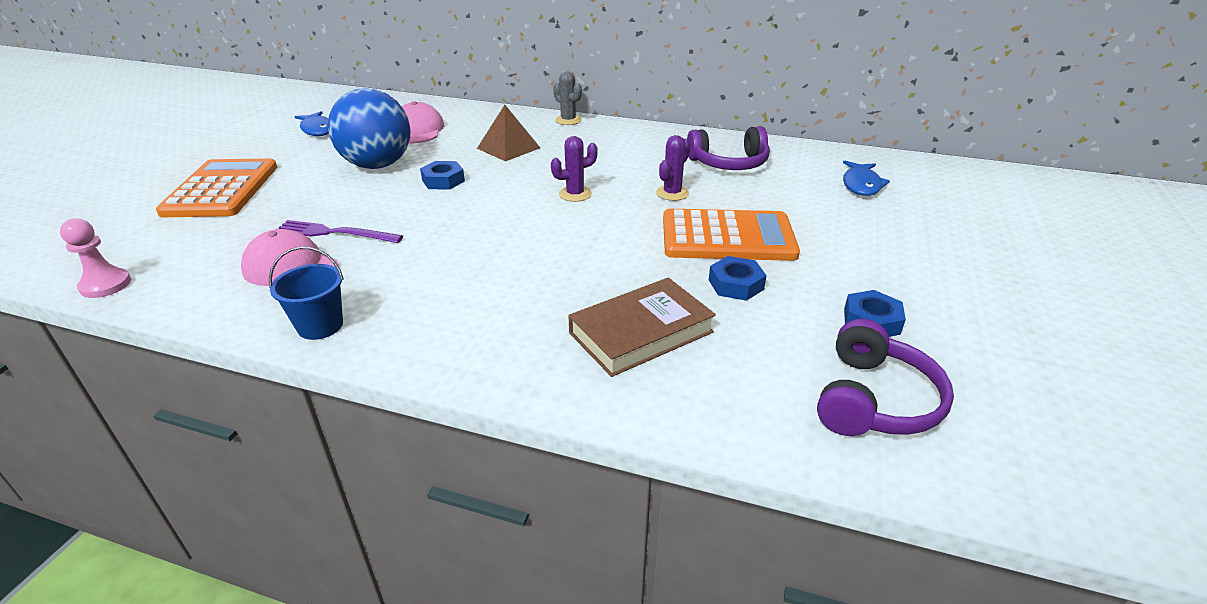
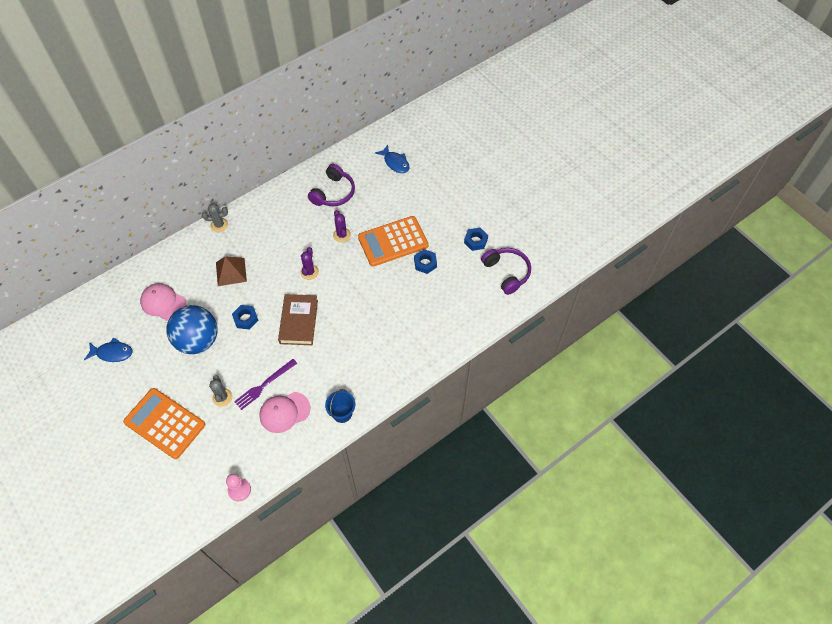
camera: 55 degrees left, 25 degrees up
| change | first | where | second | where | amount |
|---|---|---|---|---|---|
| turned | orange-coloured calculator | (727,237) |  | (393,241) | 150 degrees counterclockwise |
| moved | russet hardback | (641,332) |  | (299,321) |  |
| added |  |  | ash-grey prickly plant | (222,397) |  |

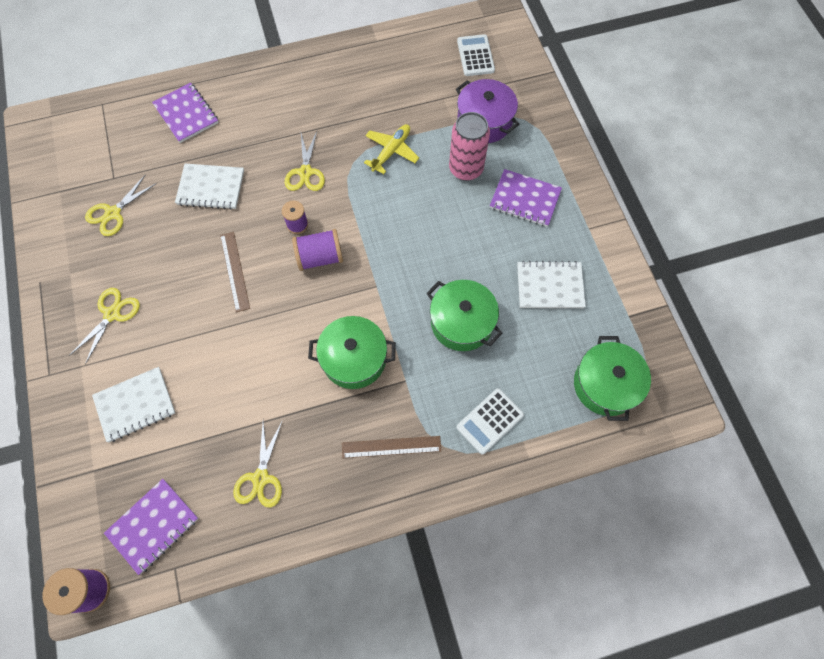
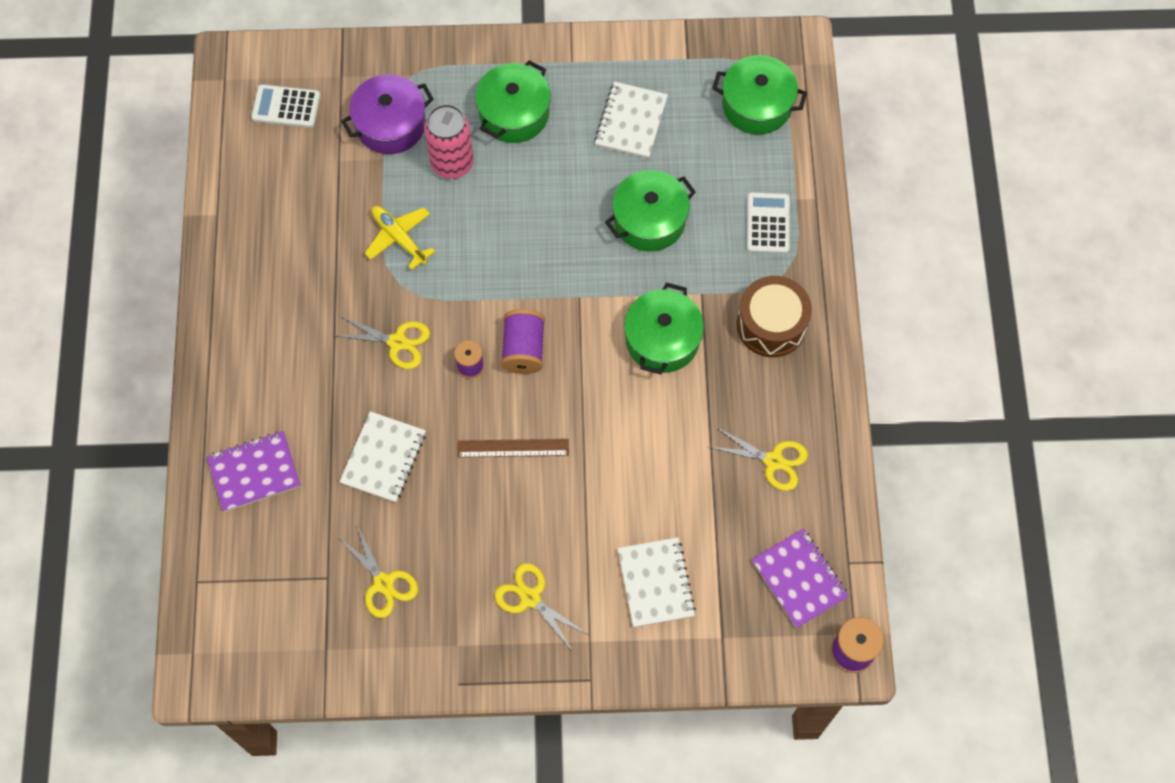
camera: 75 degrees left, 0 degrees up
| change | first | where | second | where | amount |
|---|---|---|---|---|---|
| replaced | royal purple notebook | (525,199) | green cooking pot | (514,113) |  |
| turned | pure white calculator | (490,421) |  | (768,223) | 150 degrees counterclockwise |
| replaced | russet straightedge | (391,447) | russet toy drum | (771,324) |  |

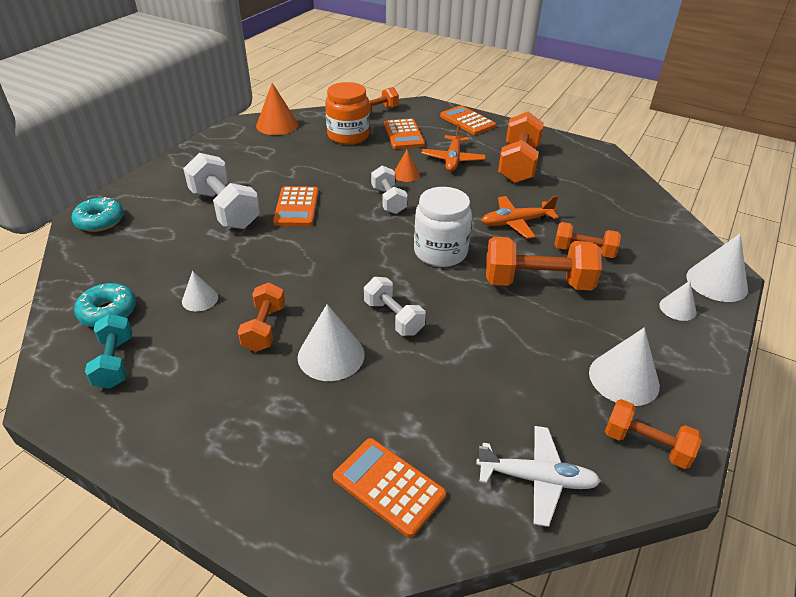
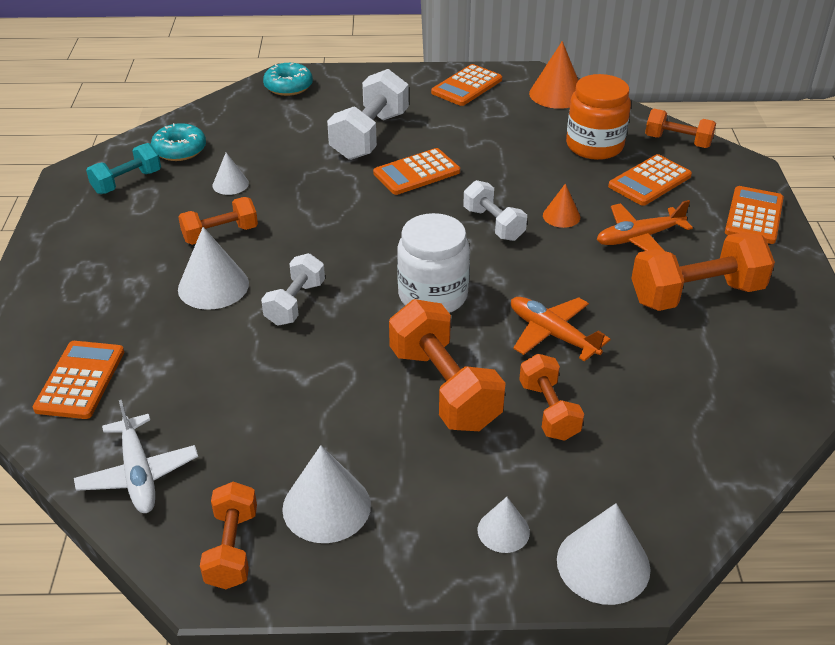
camera: 60 degrees right, 0 degrees up
| change | first | where | second | where | amount |
|---|---|---|---|---|---|
| turned | pure white dumbbell | (388,200) |  | (493,224) | 75 degrees counterclockwise |
| added |  |  | orange-coloured calculator | (467,86) |  |

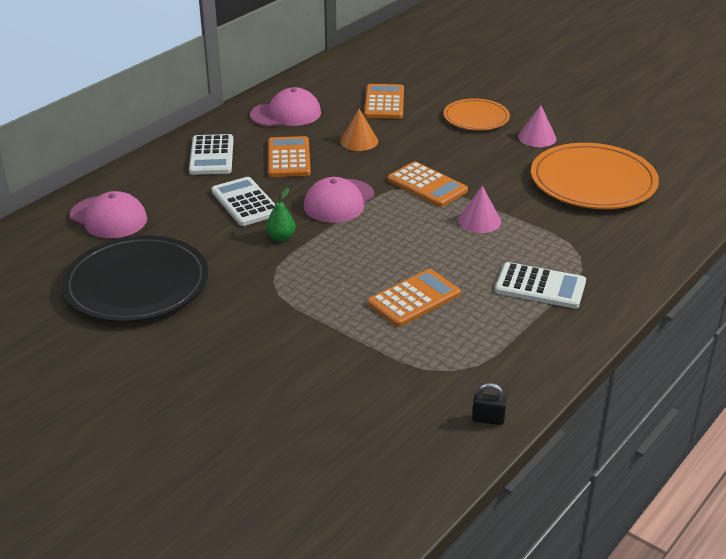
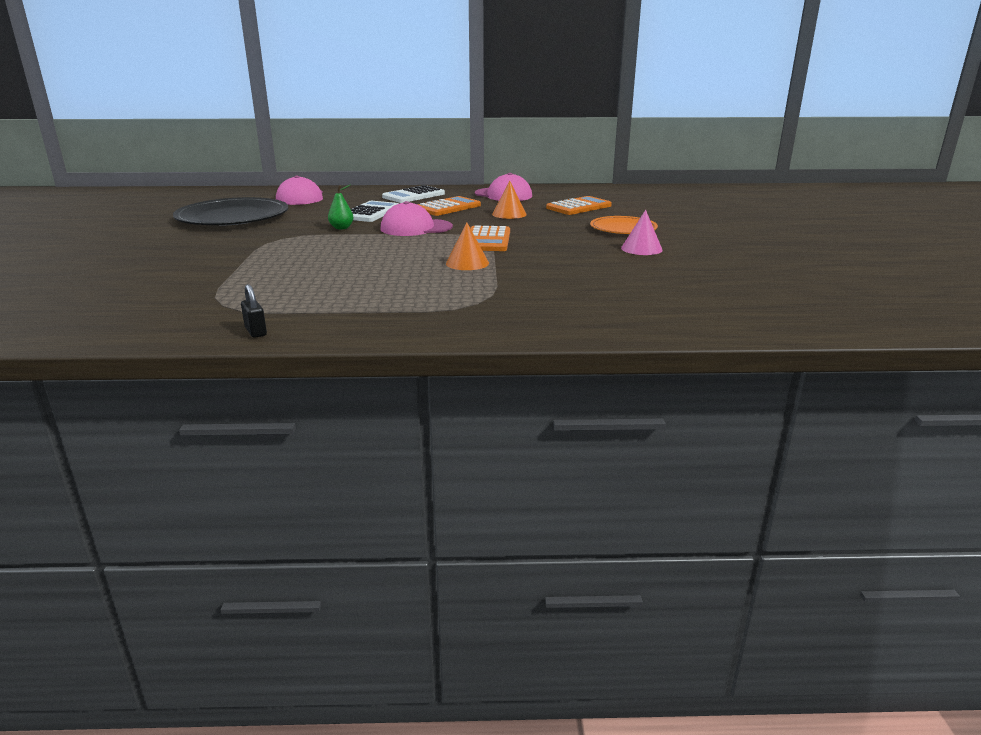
camera: 50 degrees right, 10 degrees down
| change | first | where | second | where | amount |
|---|---|---|---|---|---|
| removed | orange-coloured plate | (593,181) |  |  |  |
| recoloured | rosy solid cone | (479,221) | orange-coloured solid cone | (467,263) |  |
| removed | pure white calculator | (540,286) |  |  |  |
| removed | orange-coloured calculator | (414,299) |  |  |  |
| moved | jet-black lock | (488,419) |  | (256,331) |  |

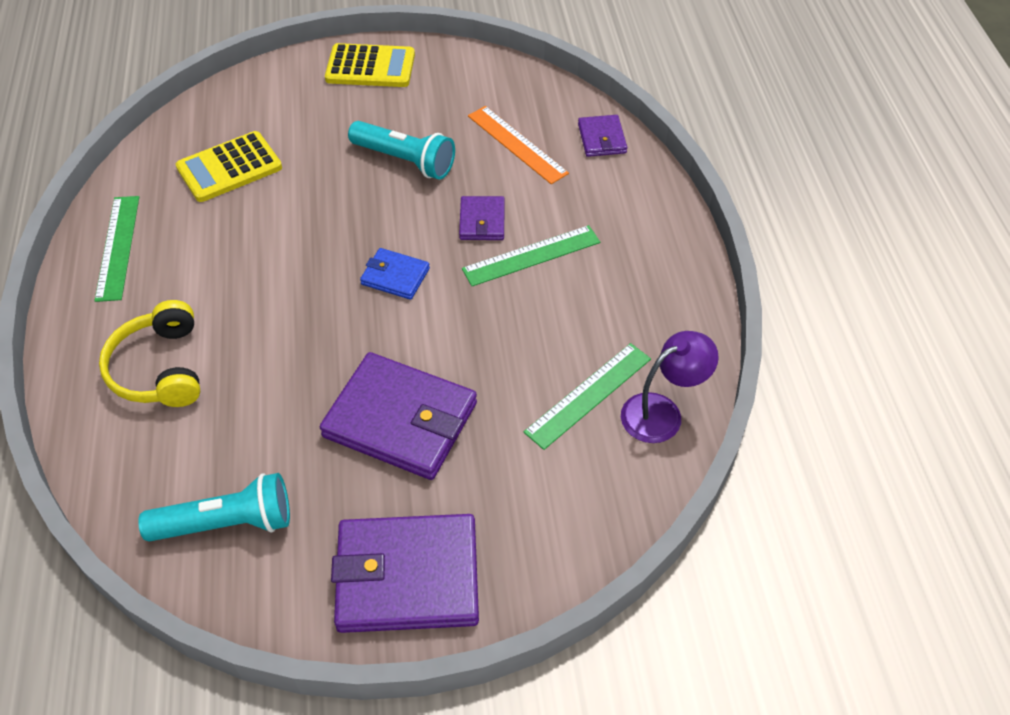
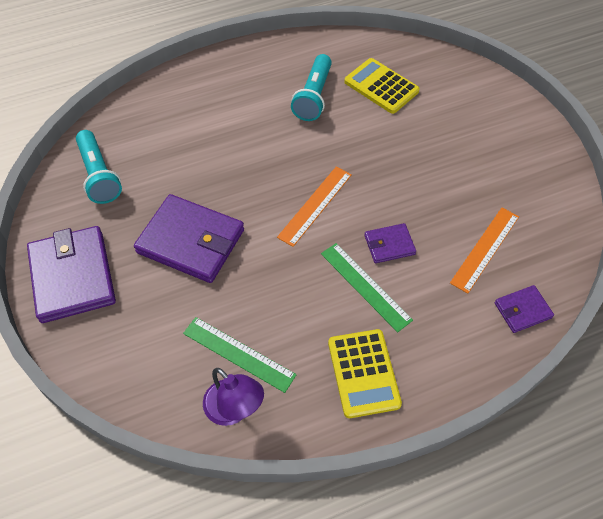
camera: 75 degrees right, 5 degrees up
| change | first | where | second | where | amount |
|---|---|---|---|---|---|
| moved | yellow calculator | (370,67) |  | (363,373) |  |
| moved | teal flashlight | (405,161) |  | (313,96) |  |
| removed | green straightedge | (118,247) |  |  |  |
| replaced | cobalt billfold | (395,276) | orange-coloured straightedge | (315,205) |  |
| removed | yellow over-ear headphones | (159,368) |  |  |  |
| turned | royal purple billfold | (400,420) |  | (191,241) | 75 degrees counterclockwise |

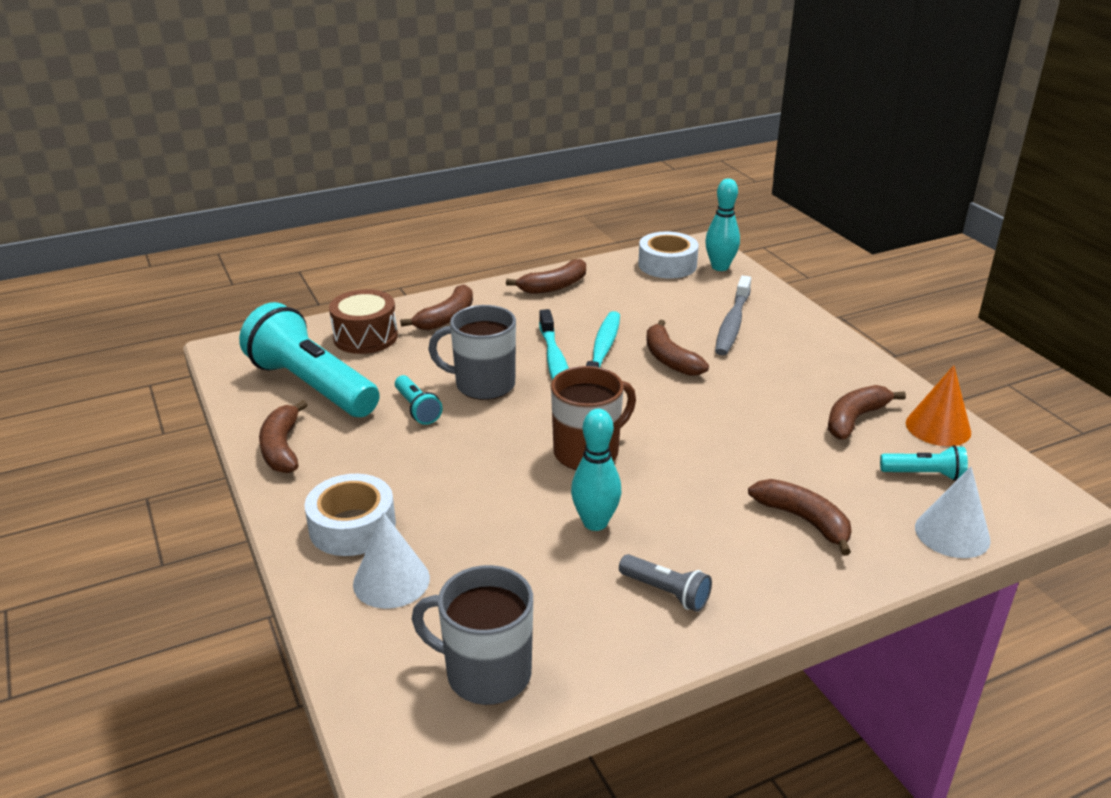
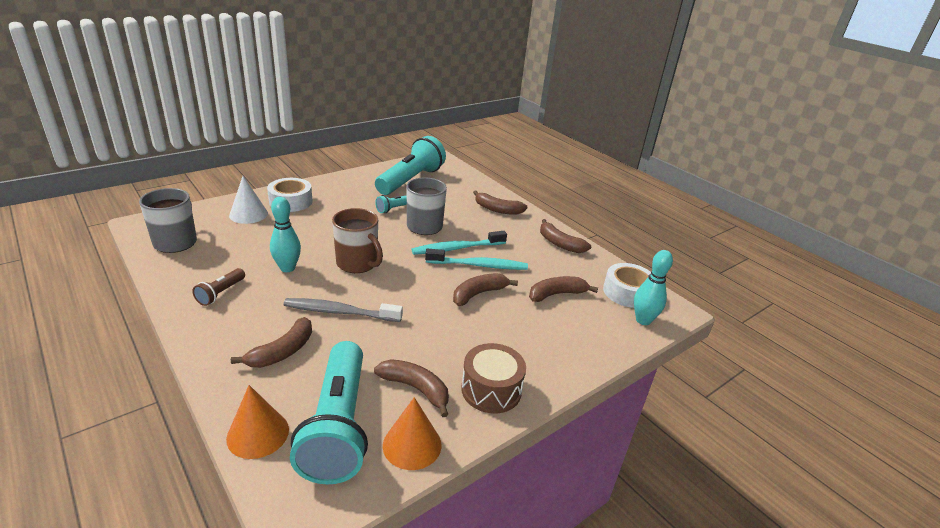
camera: 75 degrees right, 0 degrees up
| change | first | where | second | where | amount |
|---|---|---|---|---|---|
| moved | ash-grey toothbrush | (732,323) |  | (340,312) |  |
| moved | russet toy drum | (365,337) |  | (491,390) |  |
| moved | russet toy banana | (282,448) |  | (556,294) |  |
| resized | teal flashlight | (924,474) |  | (338,426) | x2.26 |
| recoloured | pure white solid cone | (952,533) | orange-coloured solid cone | (258,434) |  |
| recoloured | ash-grey flashlight | (666,592) | russet flashlight | (221,293) |  |

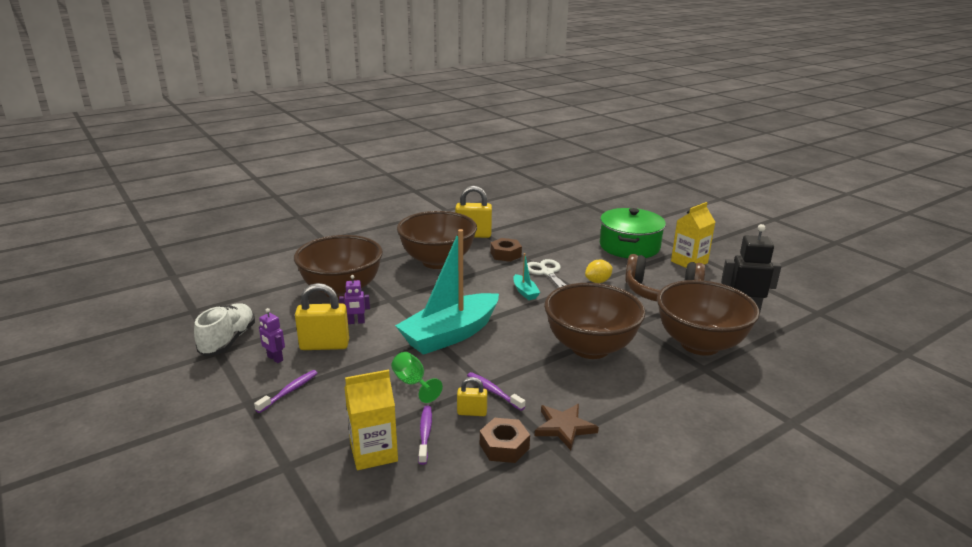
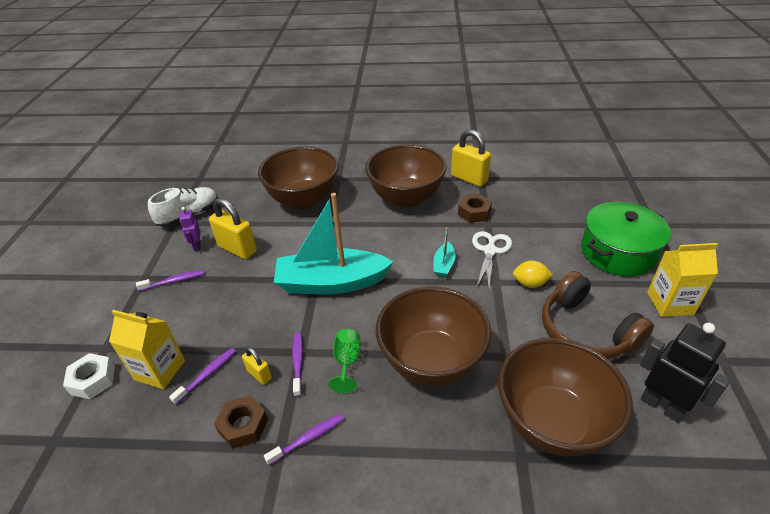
camera: 40 degrees right, 15 degrees up
| change | first | where | second | where | amount |
|---|---|---|---|---|---|
| removed | royal purple robot | (356,322) |  |  |  |
| moved | green chalice | (412,383) |  | (347,362) |  |
| replaced | russet star shape | (564,427) | royal purple toothbrush | (308,438) |  |
| added |  |  | pure white hexagon nut | (93,380) |  |

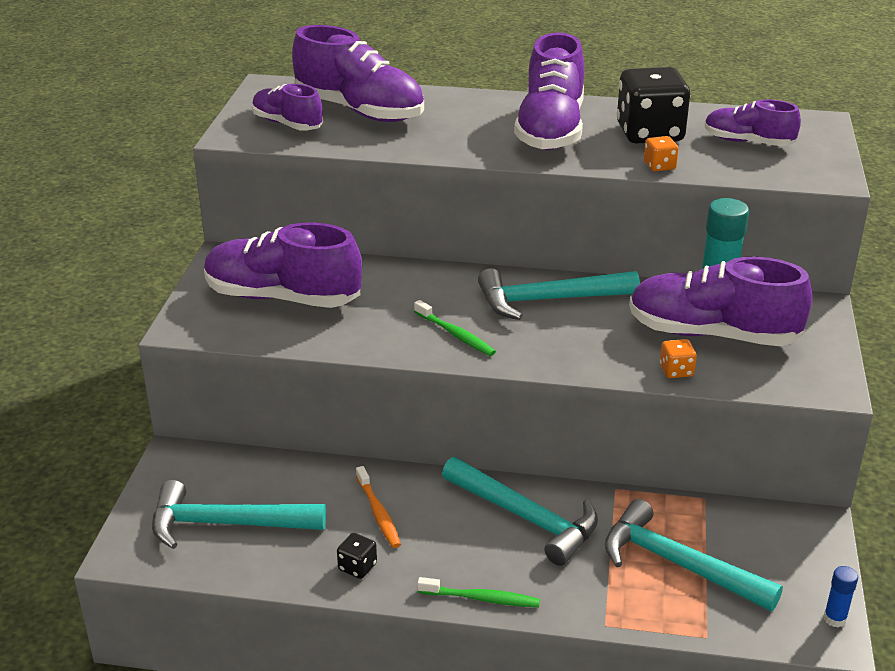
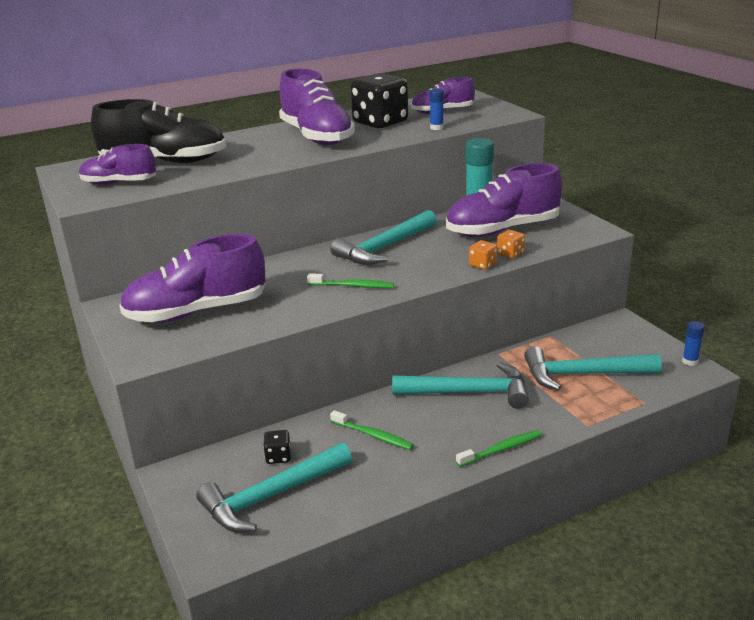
camera: 35 degrees left, 5 degrees down
| change | first | where | second | where | amount |
|---|---|---|---|---|---|
| recoloured | royal purple lace-up shoe | (359,111) | jet-black lace-up shoe | (164,162) |  |
| moved | orange-coloured die | (659,166) |  | (482,265) |  |
| recoloured | orange-coloured toothbrush | (378,513) | green toothbrush | (373,435) |  |
| moved | jet-black die | (357,567) |  | (278,457) |  |
| added |  |  | cobalt stick of glue | (436,128) |  |

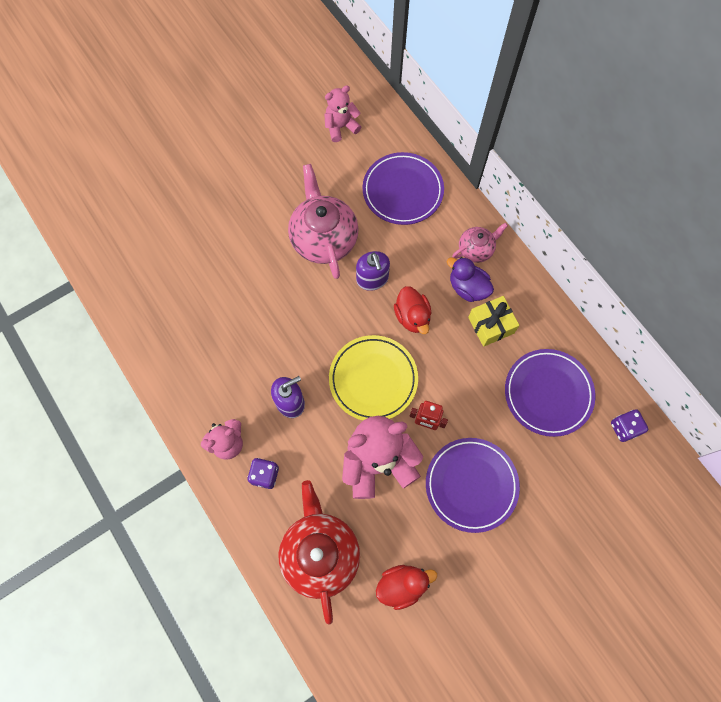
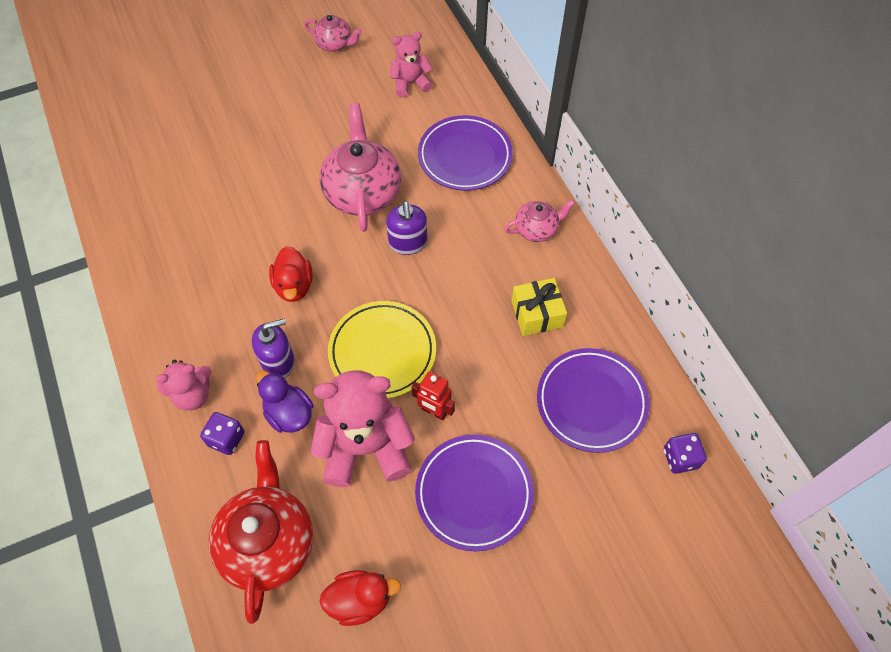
camera: 10 degrees right, 10 degrees down
| change | first | where | second | where | amount |
|---|---|---|---|---|---|
| moved | royal purple toy duck | (468,288) |  | (289,413) |  |
| moved | crimson toy duck | (412,317) |  | (294,286) |  |
| added |  |  | rosy teapot | (334,44) |  |

